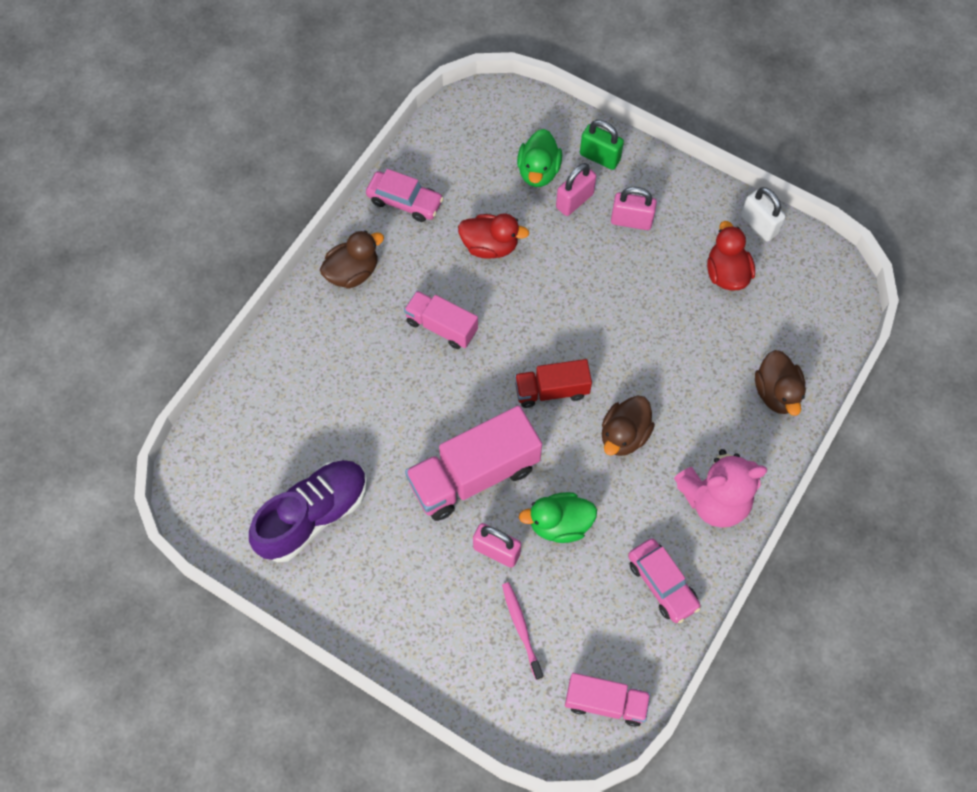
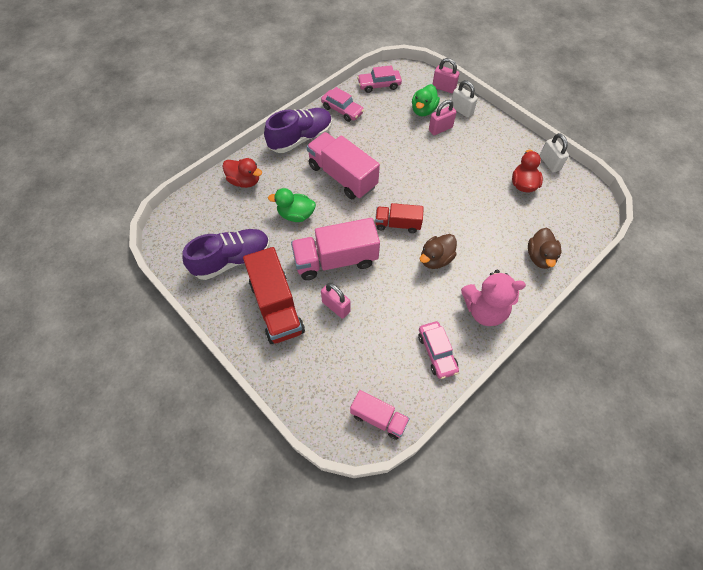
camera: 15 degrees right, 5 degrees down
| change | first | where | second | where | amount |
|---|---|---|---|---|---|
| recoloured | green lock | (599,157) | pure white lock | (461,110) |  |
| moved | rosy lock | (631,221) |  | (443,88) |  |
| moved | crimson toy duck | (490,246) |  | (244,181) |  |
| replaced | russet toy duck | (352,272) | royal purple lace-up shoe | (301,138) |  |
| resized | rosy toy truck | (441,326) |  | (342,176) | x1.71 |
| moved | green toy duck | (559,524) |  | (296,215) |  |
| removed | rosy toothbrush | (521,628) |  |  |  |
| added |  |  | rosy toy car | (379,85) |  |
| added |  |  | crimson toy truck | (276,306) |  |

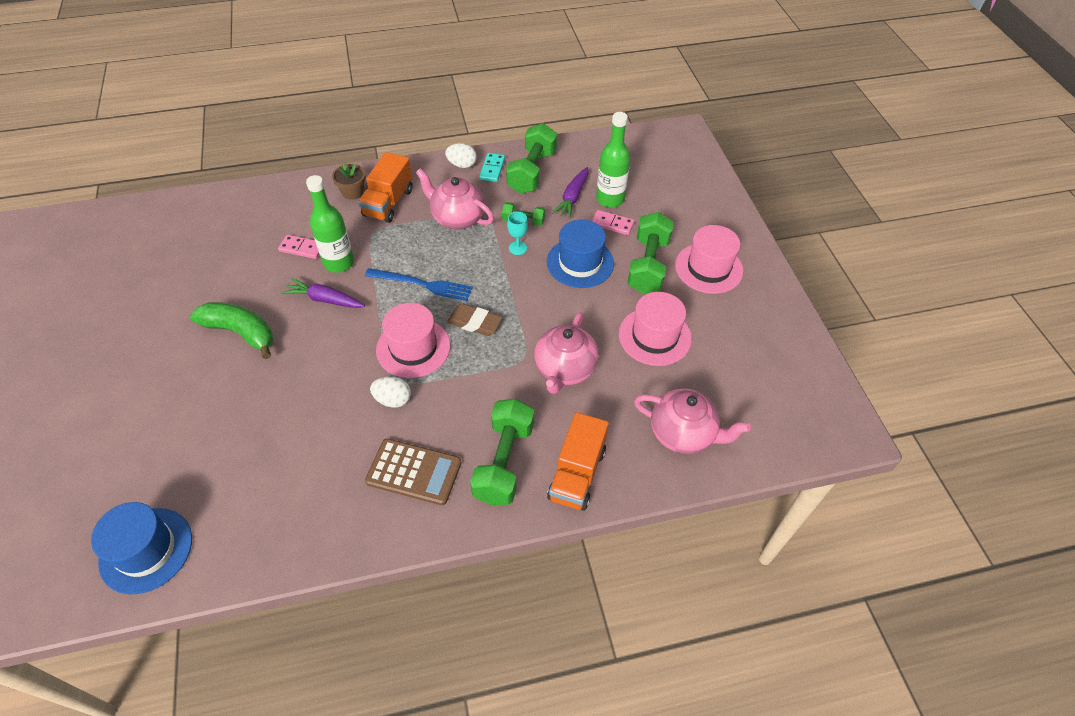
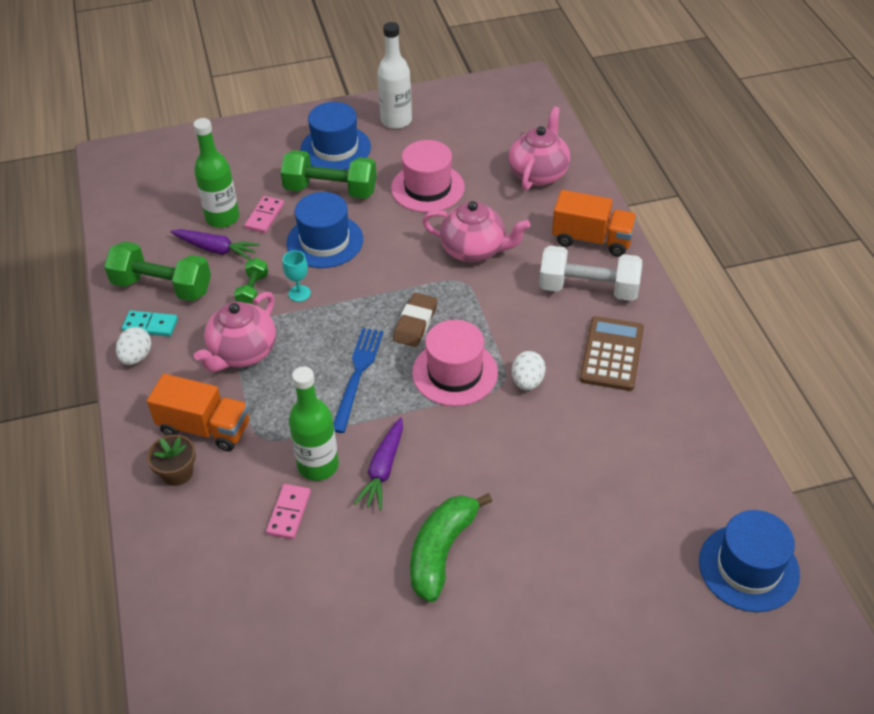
camera: 90 degrees left, 5 degrees down
| change | first | where | second | where | amount |
|---|---|---|---|---|---|
| recoloured | rosy tall hat | (708,268) | cobalt tall hat | (335,148) |  |
| recoloured | green dumbbell | (504,462) | pure white dumbbell | (588,289) |  |
| added |  |  | pure white bottle | (396,120) |  |

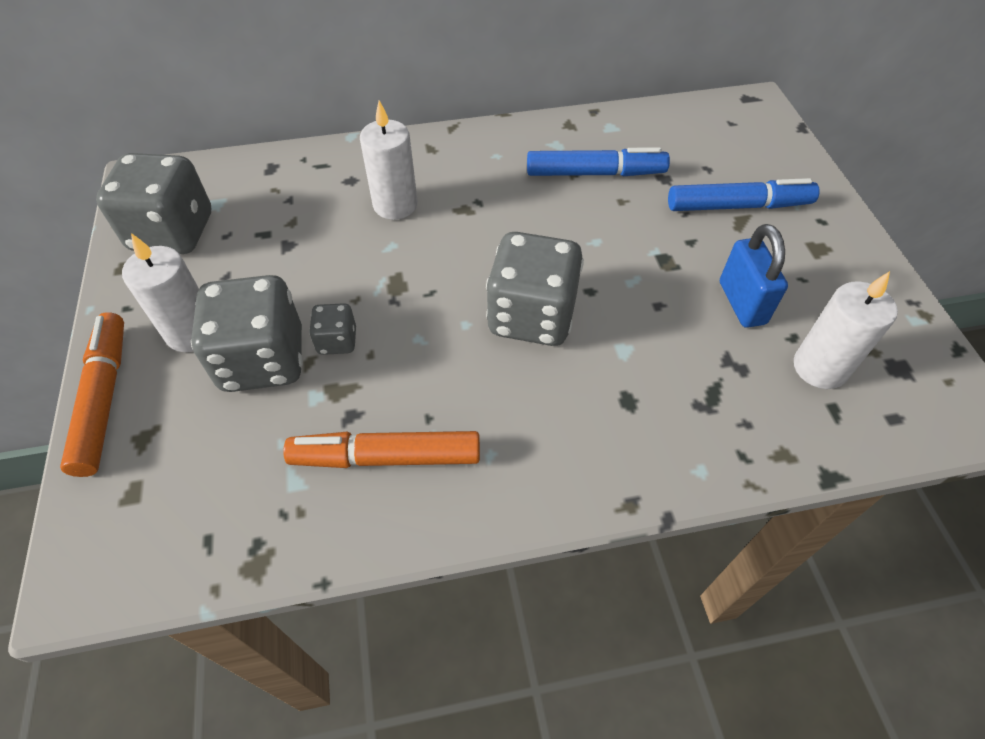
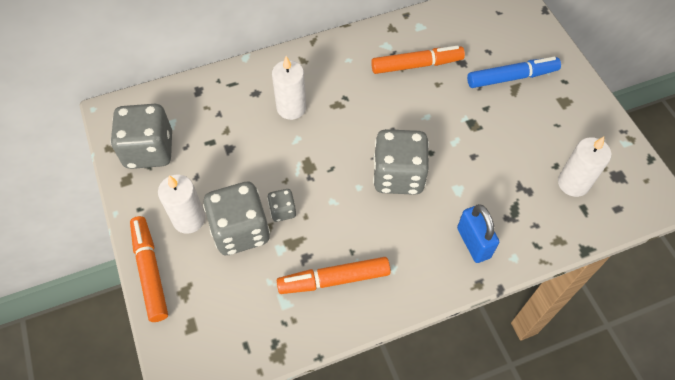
camera: 10 degrees left, 5 degrees up
| change | first | where | second | where | amount |
|---|---|---|---|---|---|
| recoloured | cobalt felt pen | (595,173) | orange-coloured felt pen | (416,65) |  |
| moved | cobalt lock | (741,303) |  | (473,243) |  |

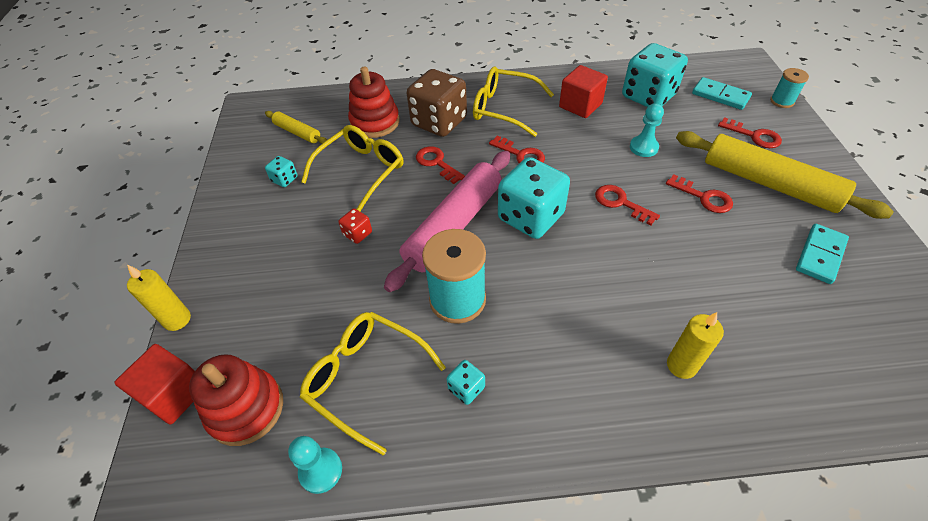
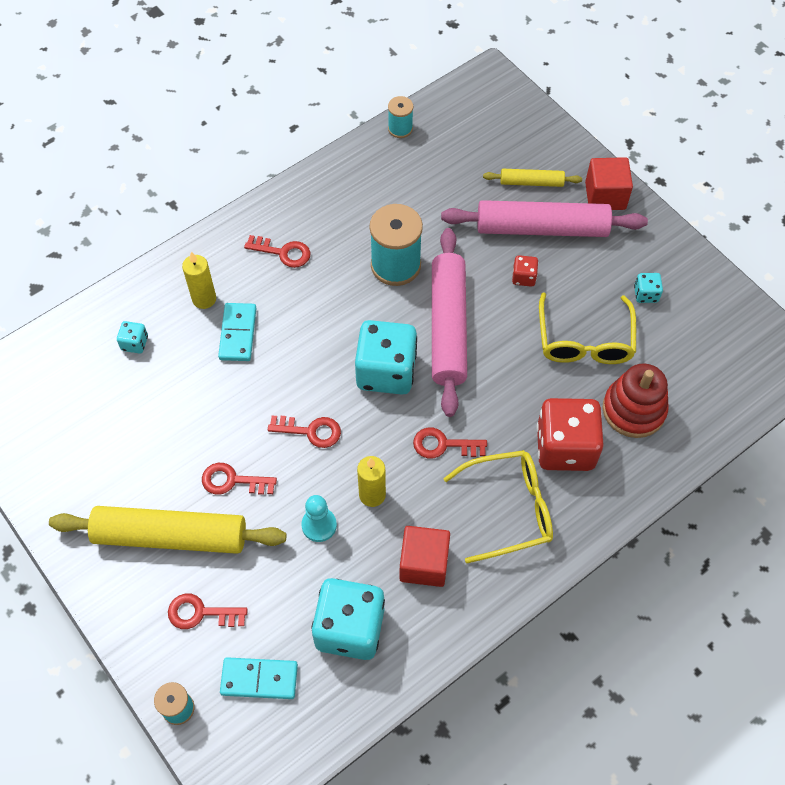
camera: 145 degrees right, 10 degrees up
| change | first | where | second | where | amount |
|---|---|---|---|---|---|
| recoloured | russet die | (439,122) | crimson die | (565,447) |  |
| moved | yellow pastry roller | (297,132) |  | (531,182) |  |
| moved | crimson key | (436,163) |  | (283,252) |  |
| moved | teal domino tile | (820,255) |  | (238,333) |  |
| moved | yellow pillar candle | (177,319) |  | (372,495) |  |
| removed | yellow glasses | (366,378) |  |  |  |
| moved | crimson solid cube | (175,394) |  | (605,196) |  |
| removed | crimson stacking rings | (246,409) |  |  |  |
| moved | teal die | (466,388) |  | (135,343) |  |
| replaced | teal game pawn | (320,471) | teal reel of thread | (400,128) |  |
| added |  |  | rosy pastry roller | (541,228) |  |

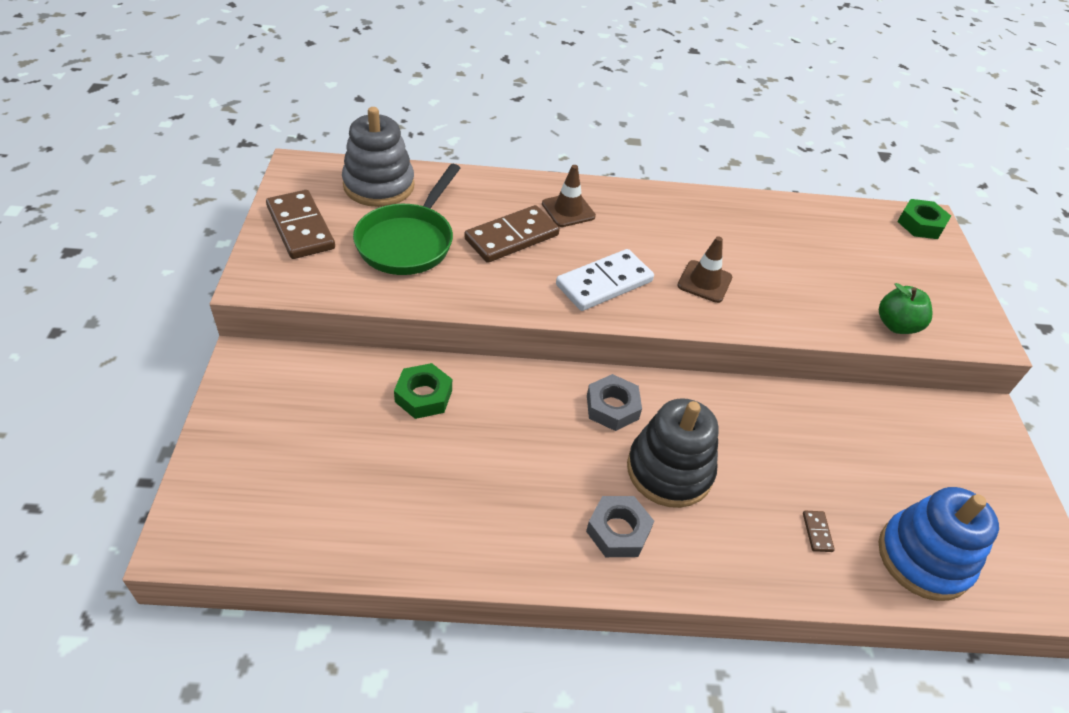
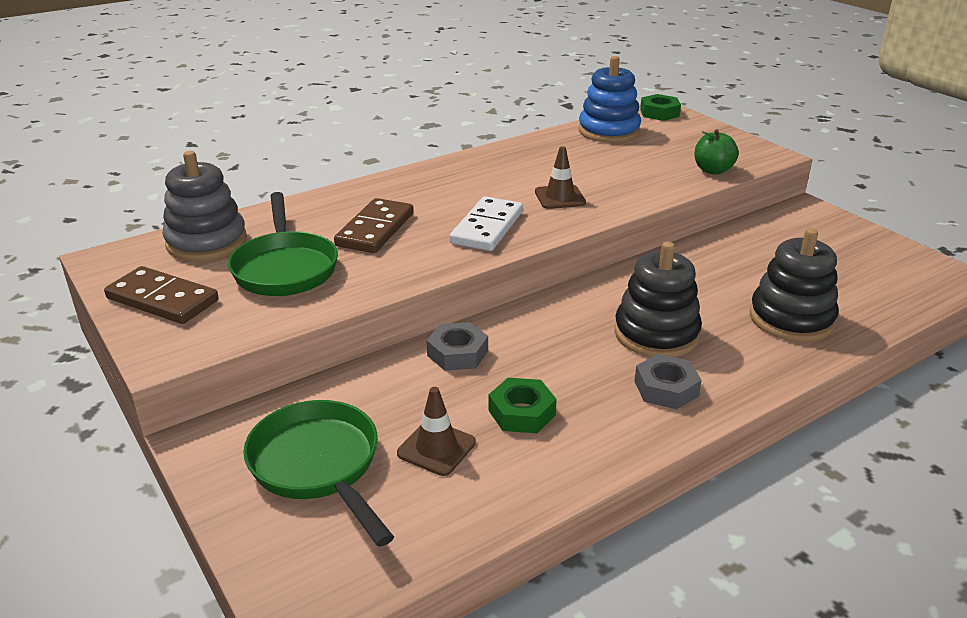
camera: 30 degrees left, 15 degrees down
| change | first | where | second | where | amount |
|---|---|---|---|---|---|
| moved | russet road cone | (568,210) |  | (436,448) |  |
| moved | green hexagon nut | (423,396) |  | (521,412) |  |
| moved | ash-grey hexagon nut | (612,407) |  | (457,353) |  |
| moved | cobalt stacking rings | (923,558) |  | (608,131) |  |
| replaced | russet domino tile | (817,532) | jet-black stacking rings | (791,319) |  |
| added |  |  | green skillet | (318,466) |  |

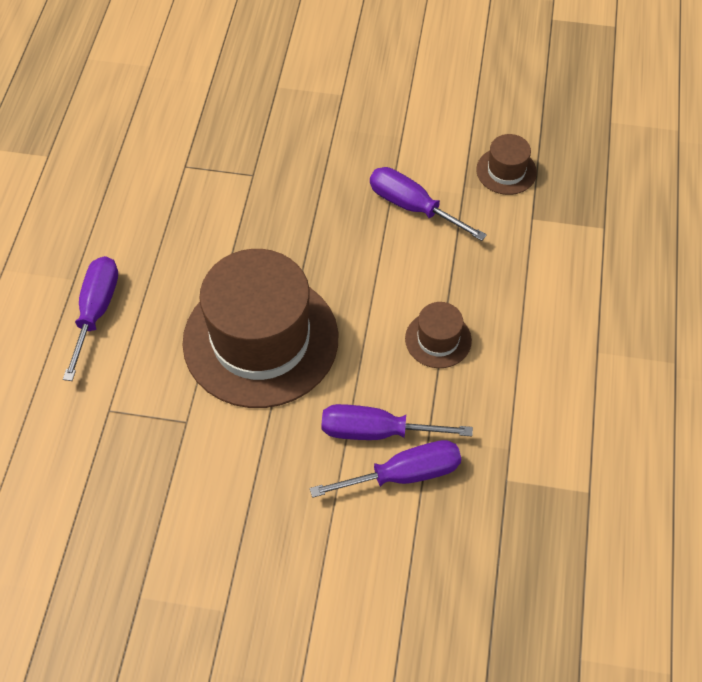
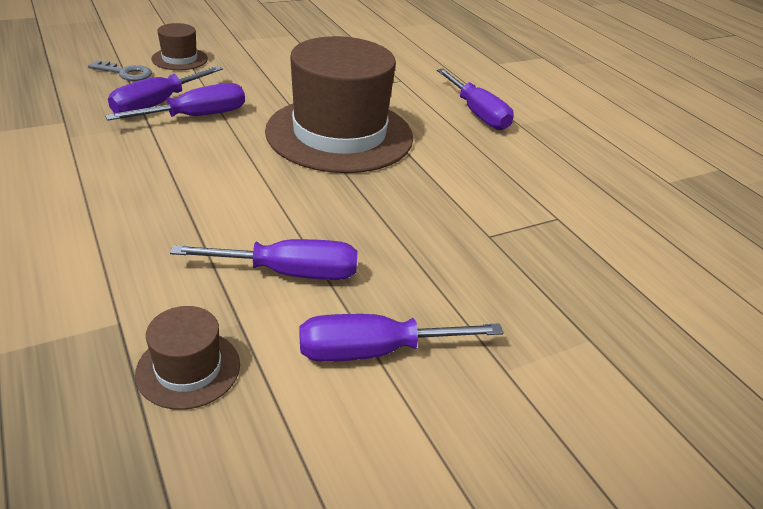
camera: 140 degrees right, 20 degrees down
| change | first | where | second | where | amount |
|---|---|---|---|---|---|
| moved | russet tall hat | (438,339) |  | (180,59) |  |
| added |  |  | ash-grey key | (125,73) |  |
| added |  |  | royal purple hand screwdriver | (374,351) |  |

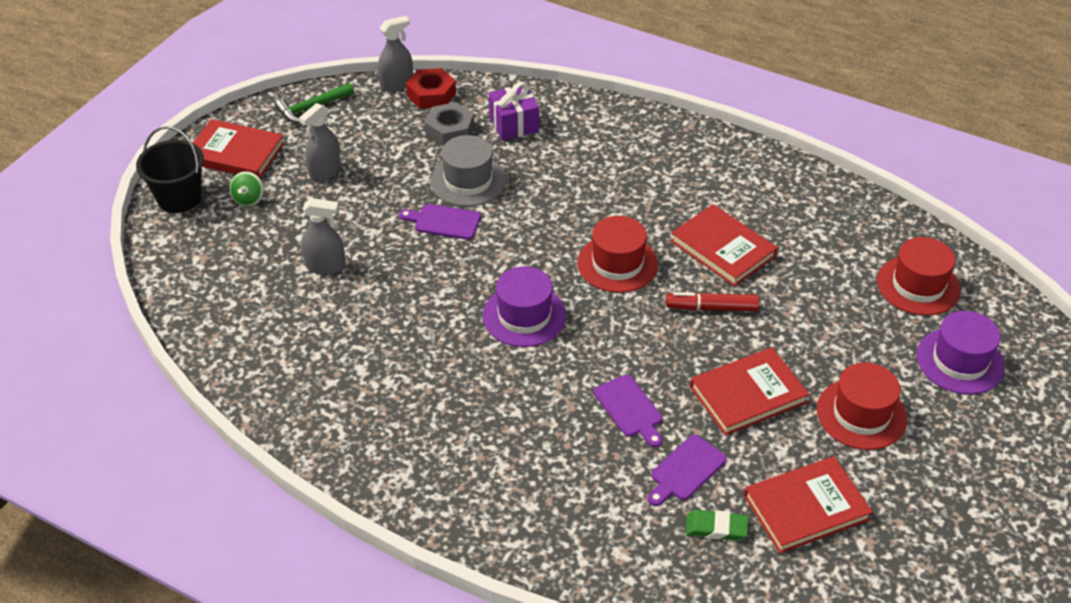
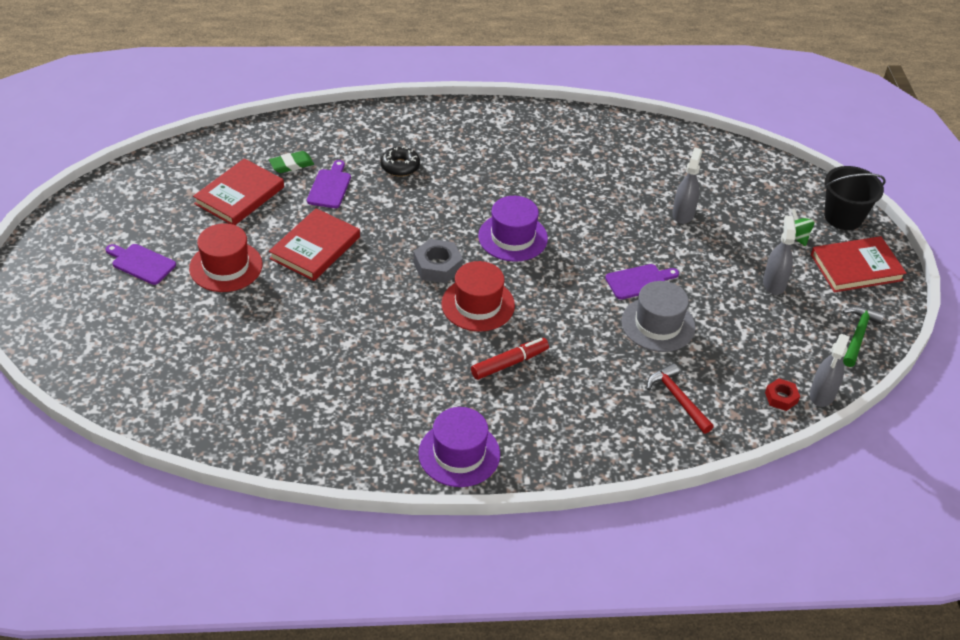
camera: 145 degrees right, 0 degrees up
| change | first | where | second | where | amount |
|---|---|---|---|---|---|
| resized | crimson hexagon nut | (431,94) |  | (781,398) | x0.62 |
| replaced | royal purple present | (514,124) | crimson carpenter's hammer | (678,399) |  |
| moved | ash-grey hexagon nut | (450,130) |  | (437,266) |  |
| turned | ash-grey sprayer | (325,266) |  | (683,214) | 135 degrees clockwise |
| removed | crimson hardback | (723,249) |  |  |  |
| removed | crimson tall hat | (918,285) |  |  |  |
| moved | crimson felt pen | (711,308) |  | (509,363) |  |
| moved | royal purple tall hat | (960,361) |  | (459,454) |  |
| moved | royal purple cutting board | (629,409) |  | (141,263) |  |
| added |  |  | jet-black donut | (400,166) |  |

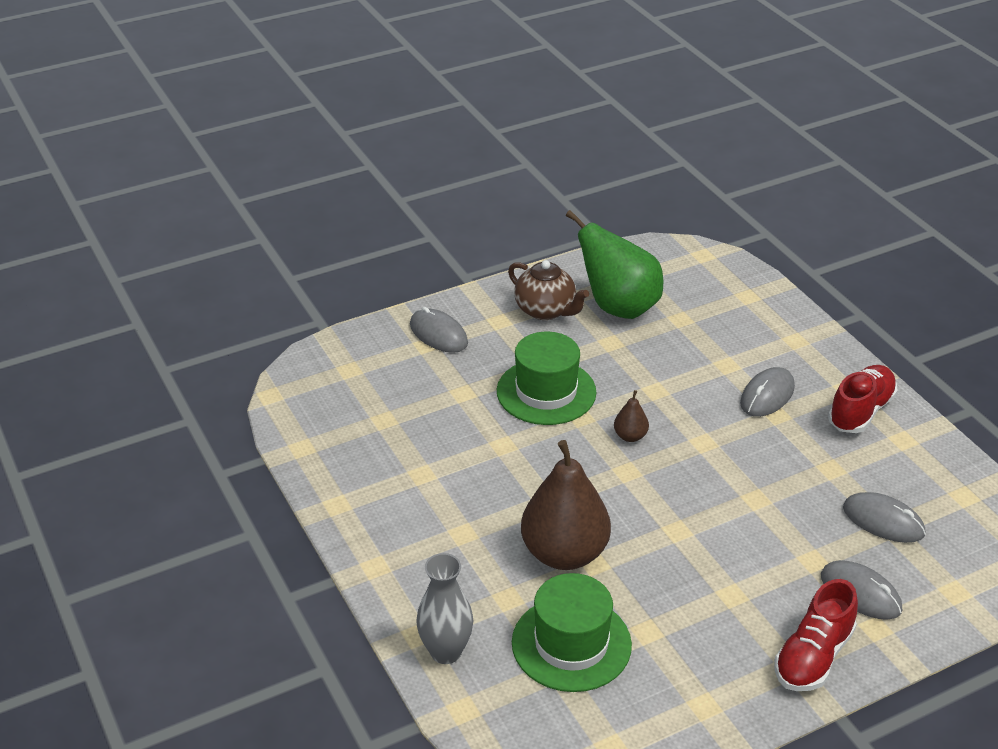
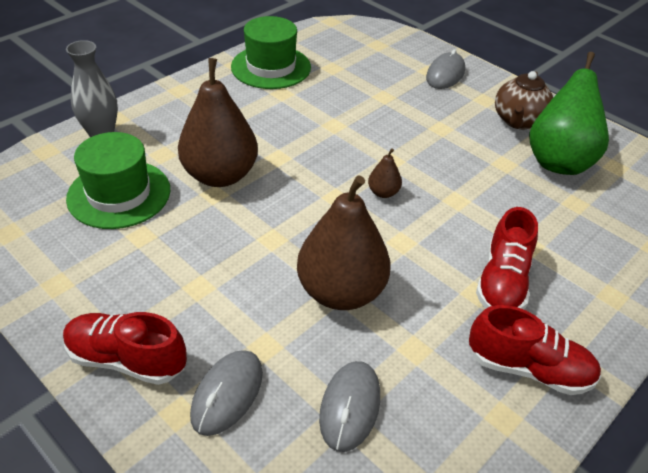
camera: 70 degrees right, 5 degrees up
| change | first | where | second | where | amount |
|---|---|---|---|---|---|
| moved | green tall hat | (546,392) |  | (271,67) |  |
| replaced | ash-grey computer mouse | (767,395) | crimson lace-up shoe | (502,282) |  |
| added |  |  | russet pear | (341,292) |  |

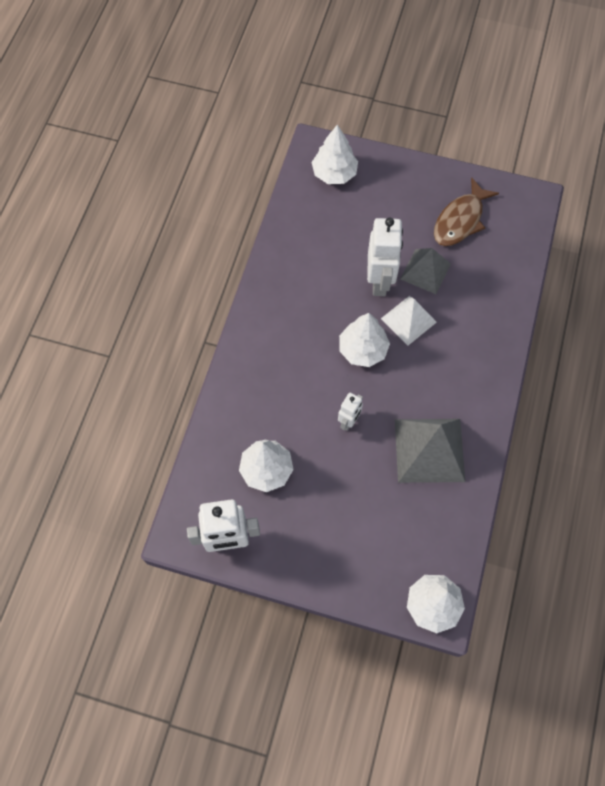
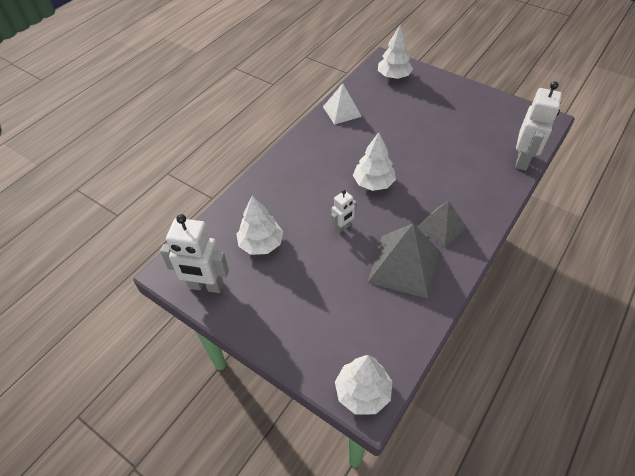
camera: 20 degrees right, 15 degrees down
| change | first | where | second | where | amount |
|---|---|---|---|---|---|
| removed | russet fish | (460,220) |  |  |  |
| moved | pure white robot | (380,281) |  | (523,160) |  |
| moved | ash-grey pyramid shape | (425,271) |  | (440,227) |  |
| moved | pure white pyramid shape | (408,320) |  | (342,111) |  |

